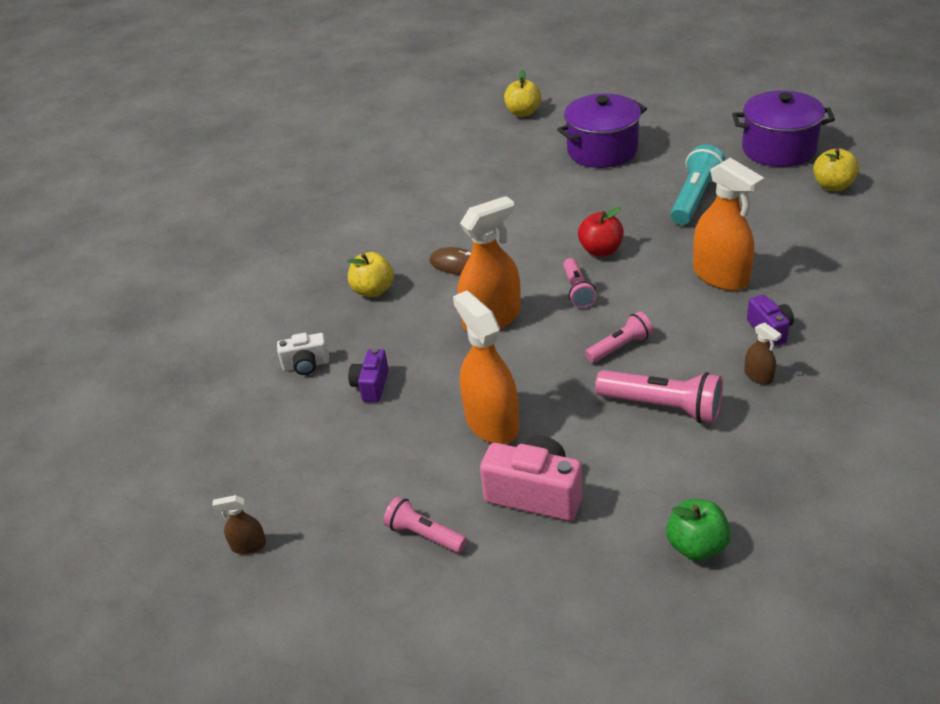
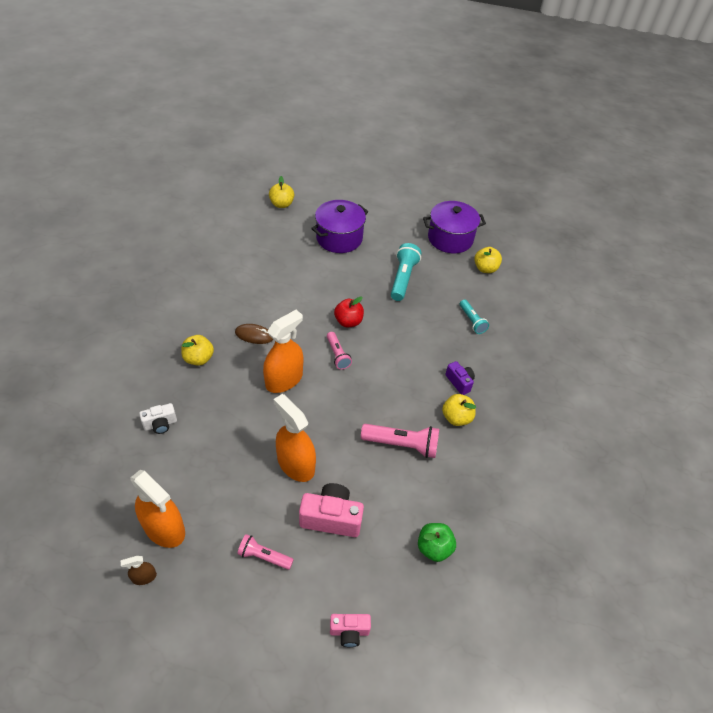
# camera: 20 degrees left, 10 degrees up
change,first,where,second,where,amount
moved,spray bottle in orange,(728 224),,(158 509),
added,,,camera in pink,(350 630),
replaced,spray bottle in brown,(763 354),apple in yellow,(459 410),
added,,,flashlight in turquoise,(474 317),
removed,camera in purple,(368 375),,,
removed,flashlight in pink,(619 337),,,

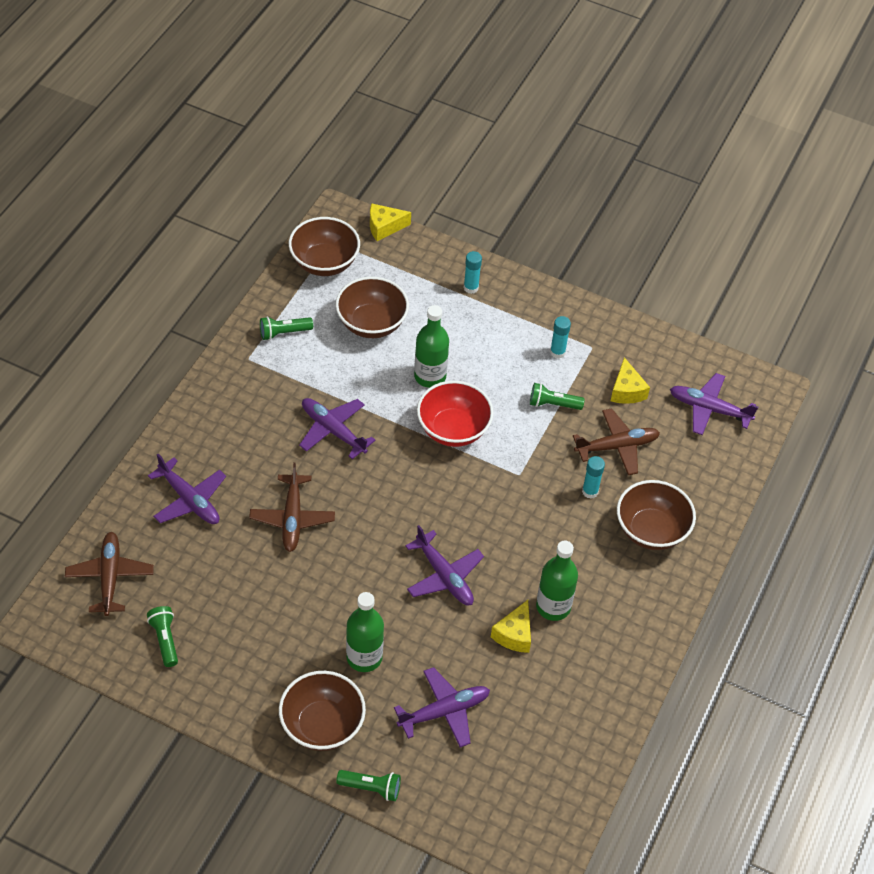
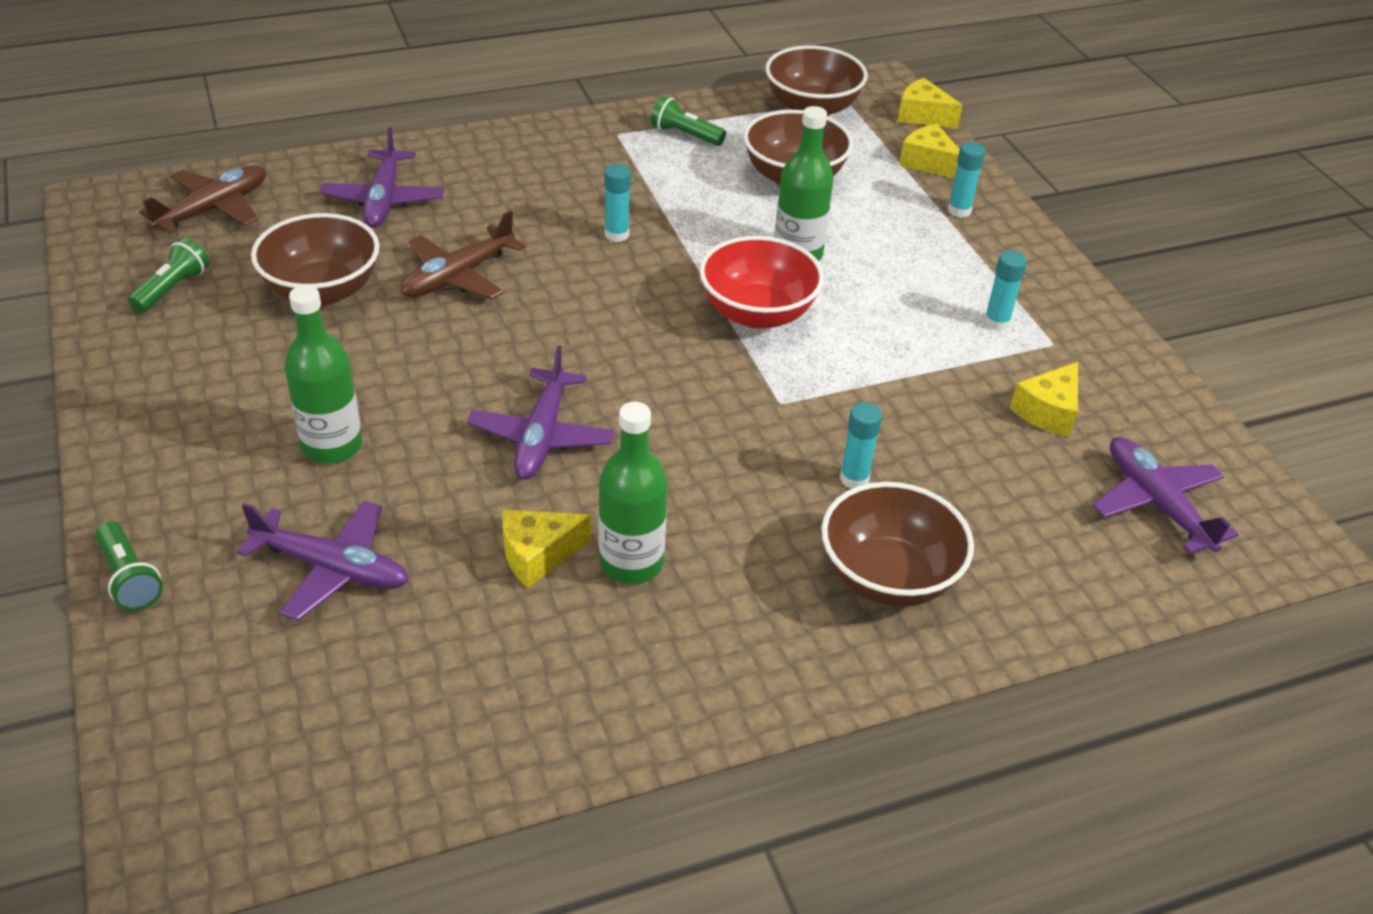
# camera: 45 degrees right, 10 degrees down
change,first,where,second,where,amount
moved,bowl in brown,(322 711),,(315 259),
replaced,plane in purple,(337 428),glue stick in turquoise,(617 203),
added,,,cheese in yellow,(929 151),
removed,flashlight in green,(557 396),,,
removed,plane in brown,(616 441),,,

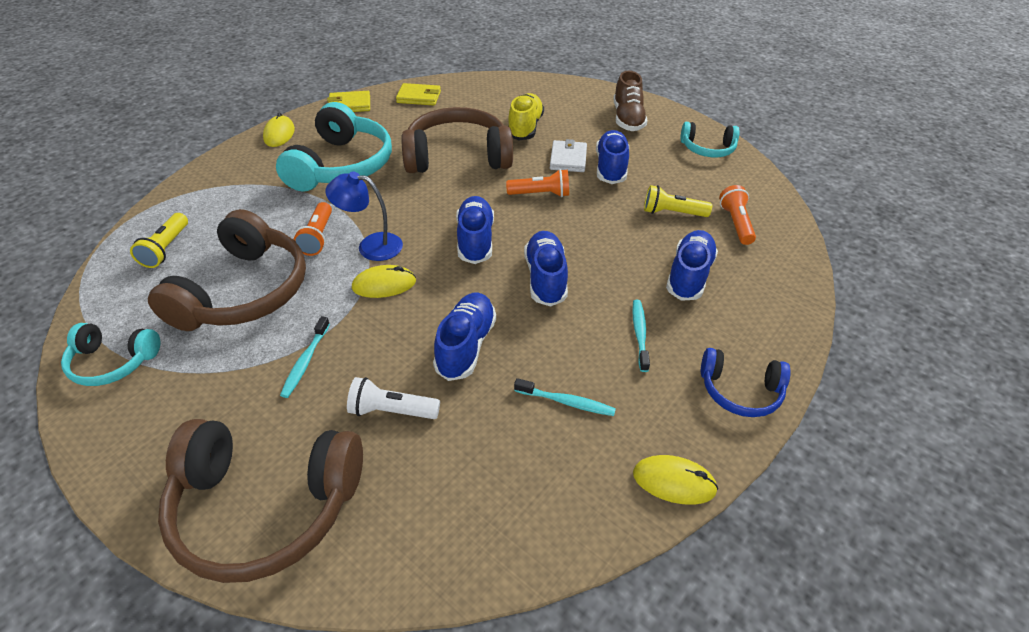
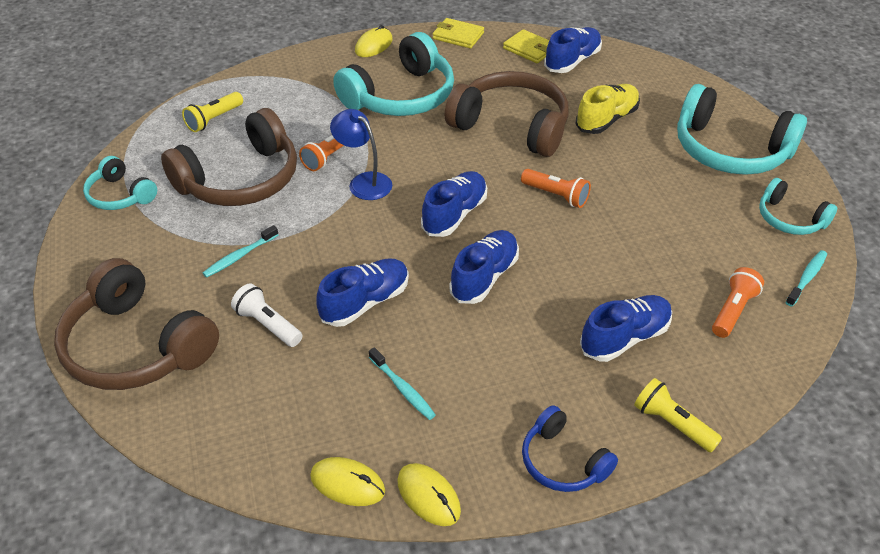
# camera: 35 degrees right, 0 degrees up
change,first,where,second,where,amount
moved,mouse in yellow,(384 281),,(347 481),
moved,shoe in blue,(612 157),,(573 50),
moved,flashlight in yellow,(678 201),,(678 415),
replaced,shoe in brown,(630 101),headphones in turquoise,(742 129),
moved,toothbrush in turquoise,(641 336),,(806 278),
removed,wallet in white,(568 155),,,

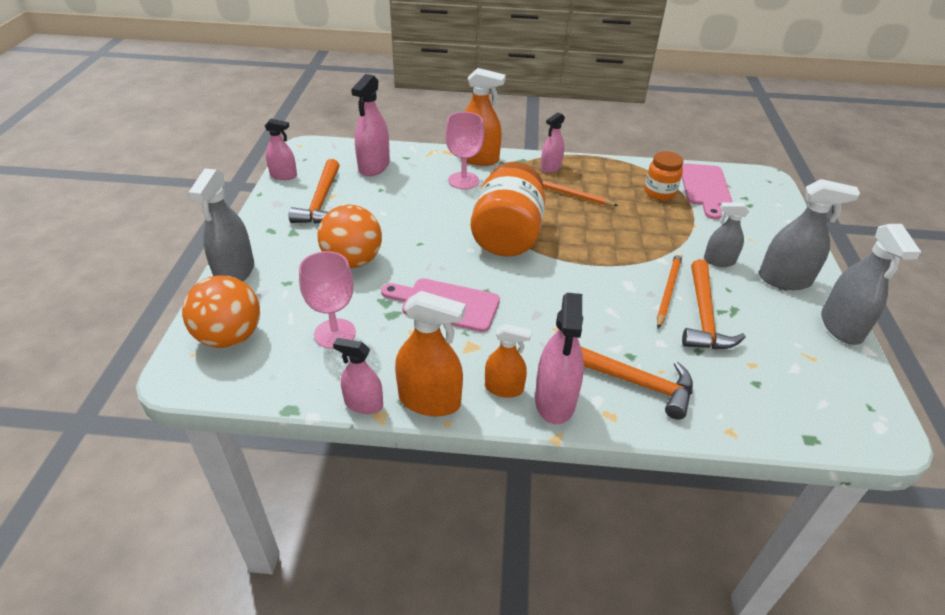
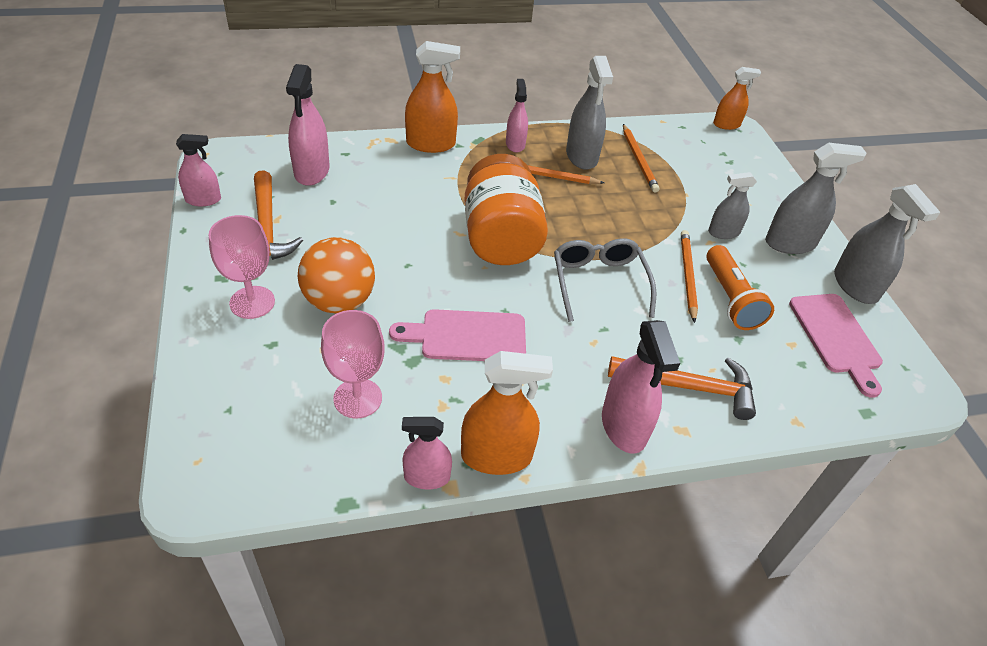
# camera: 20 degrees left, 5 degrees up
change,first,where,second,where,amount
moved,goblet in pink,(464 150),,(242 267),
turned,spray bottle in pink,(553 142),,(517 116),150 degrees clockwise
added,,,glasses in grey,(605 280),
moved,spray bottle in grey,(221 224),,(589 113),
replaced,jar in orange,(664 176),pencil in orange,(641 158),
replaced,hammer in orange,(713 304),flashlight in orange,(740 287),
moved,spray bottle in orange,(508 361),,(737 98),
moved,cutting board in pink,(707 191),,(836 346),
removed,ball in orange,(221 311),,,

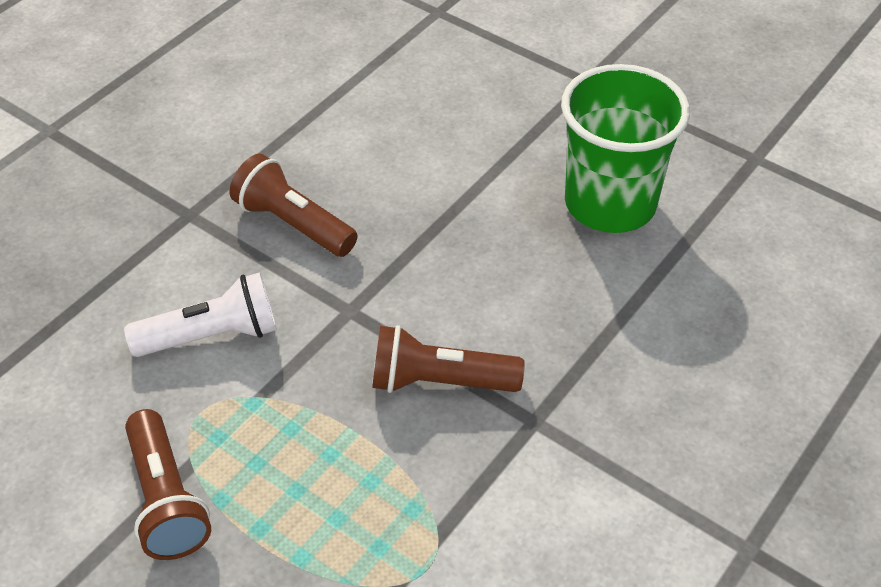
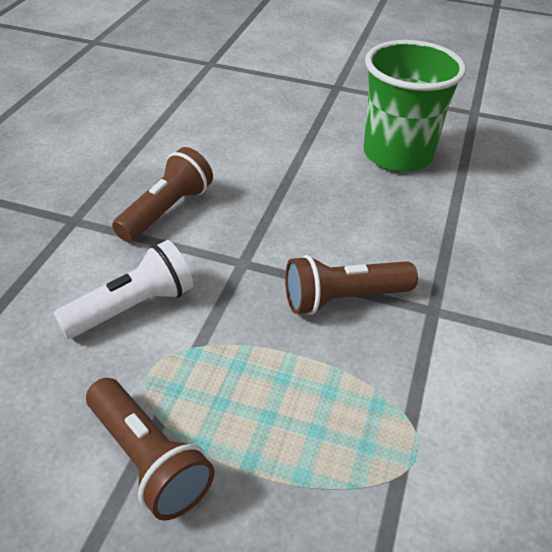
# camera: 20 degrees left, 5 degrees down
change,first,where,second,where,amount
turned,flashlight in brown,(293 205),,(162 194),105 degrees clockwise

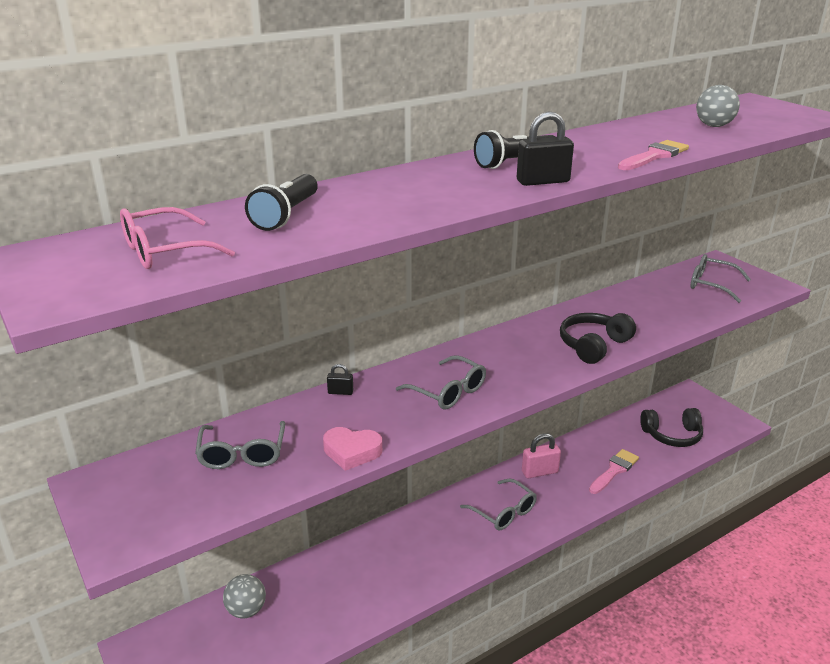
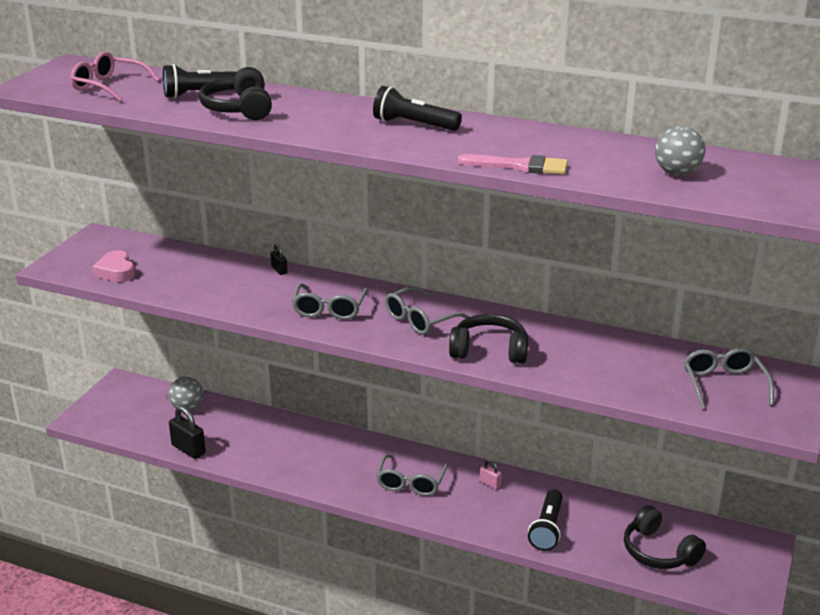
# camera: 55 degrees right, 0 degrees up
change,first,where,second,where,amount
moved,heart in pink,(352 449),,(113 266),
moved,padlock in black,(545 148),,(187 432),
added,,,headphones in black,(235 93),
moved,glasses in grey,(240 445),,(427 310),
resized,padlock in pink,(541 455),,(491 474),x0.55
replaced,brush in pink,(614 471),flashlight in black,(545 520),

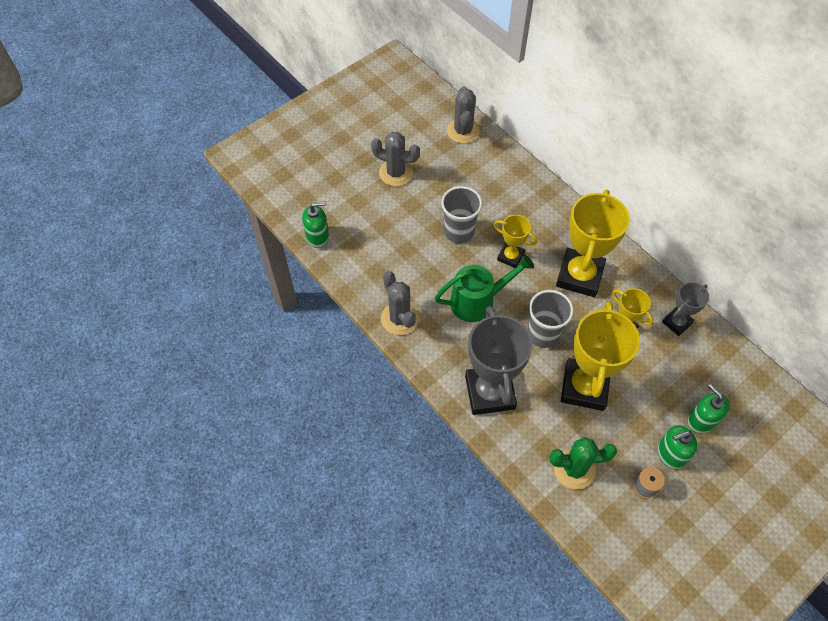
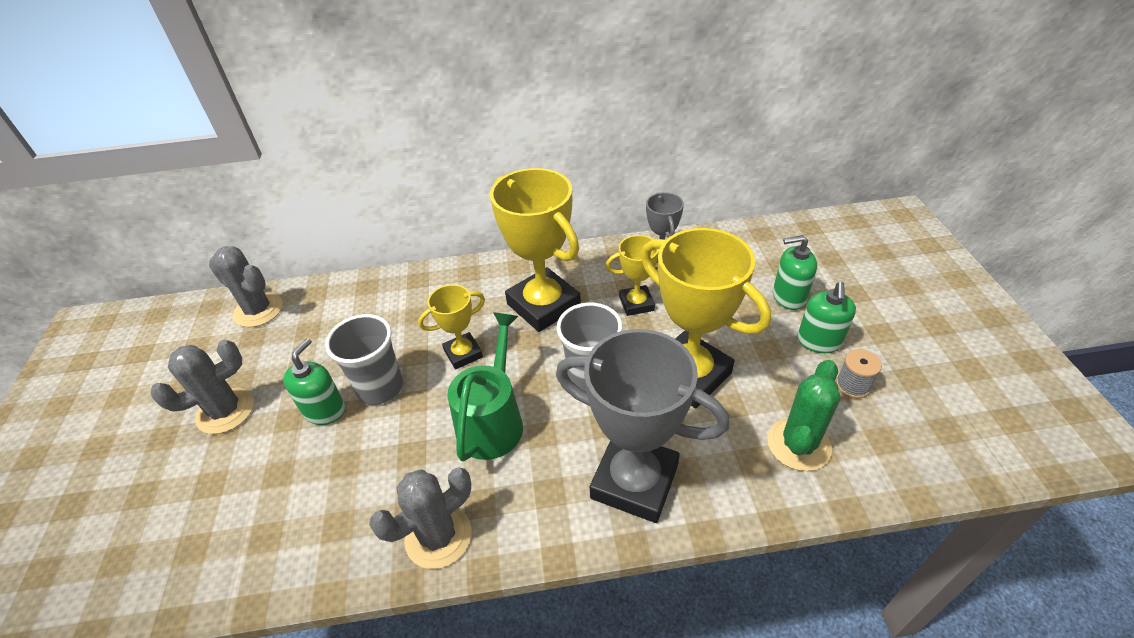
# camera: 55 degrees left, 15 degrees down
change,first,where,second,where,amount
moved,soap dispenser in green,(315 224),,(314 381),
turned,cactus in grey,(400 303),,(420 518),45 degrees counterclockwise

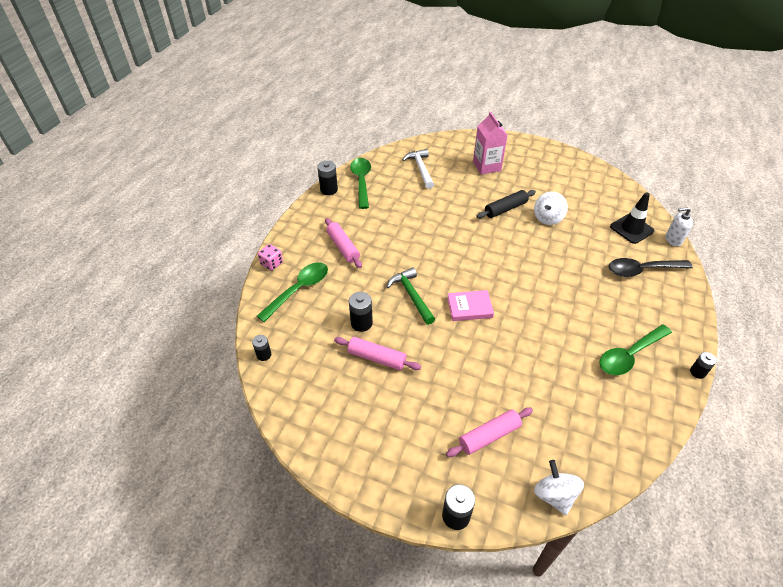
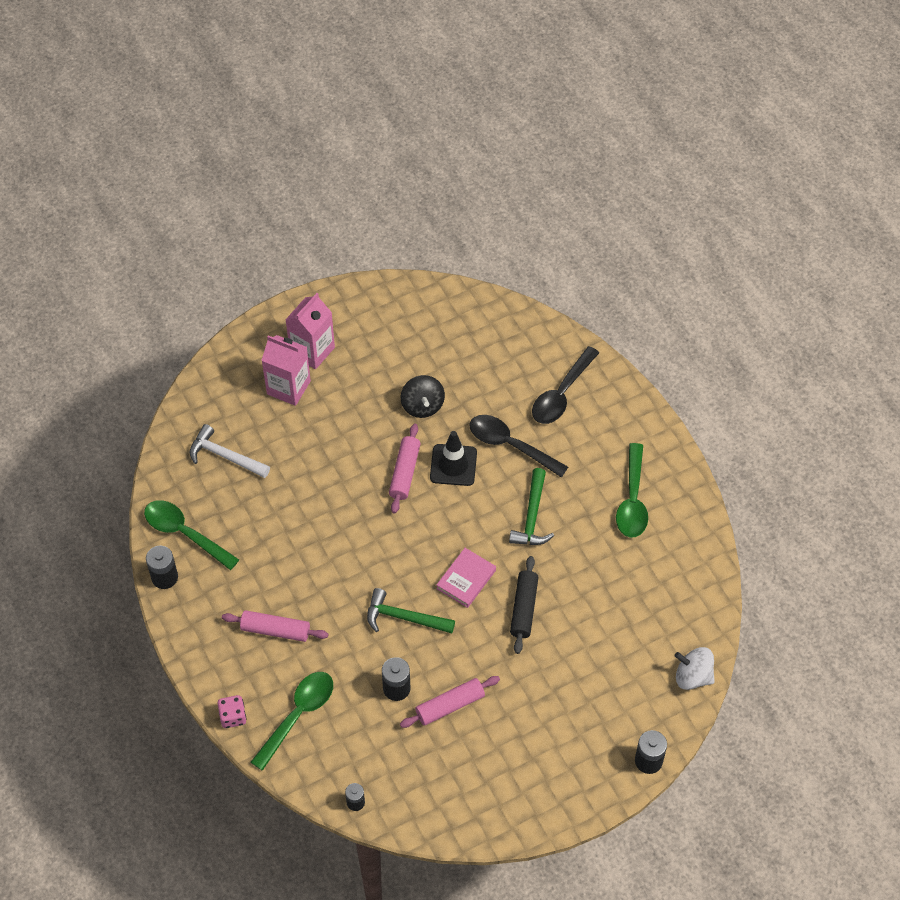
# camera: 50 degrees left, 10 degrees up
change,first,where,second,where,amount
turned,spoon in green,(292 292),,(291 721),45 degrees clockwise
added,,,carton in pink,(310 331),
moved,rolling pin in pink,(489 432),,(405 468),
recoloured,spinning top in white,(551 208),spinning top in black,(423 396),
moved,traffic cone in black,(632 218),,(453 458),
added,,,spoon in black,(518 446),
added,,,hammer in green,(531 506),
moved,rolling pin in black,(506 204),,(524 605),
removed,soap dispenser in white,(679 226),,,
removed,battery in black,(703 365),,,

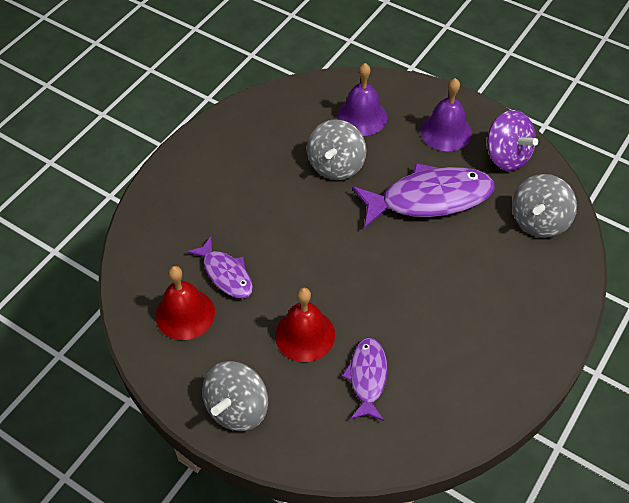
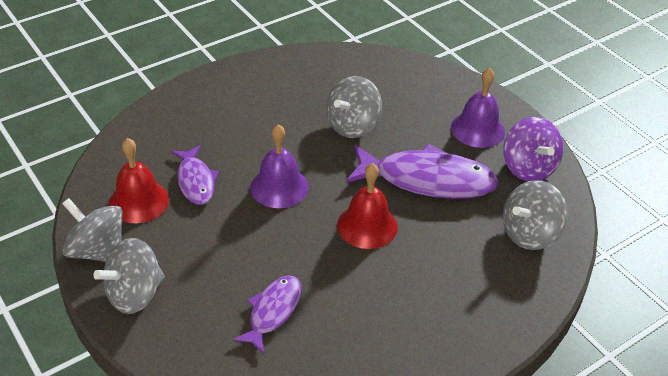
# camera: 20 degrees right, 10 degrees down
change,first,where,second,where,amount
added,,,spinning top in grey,(92 230),
moved,bell in purple,(362 99),,(279 166),
moved,bell in red,(305 325),,(367 206),

